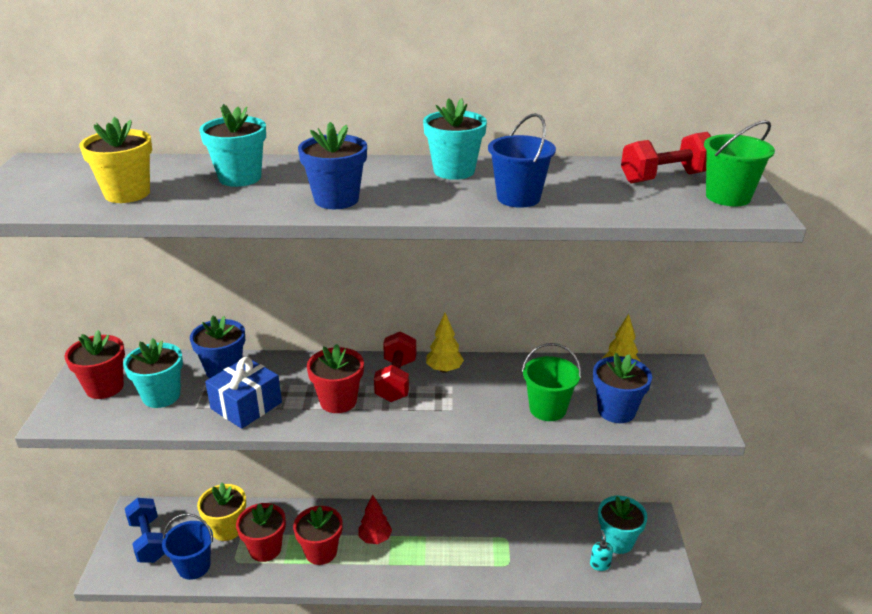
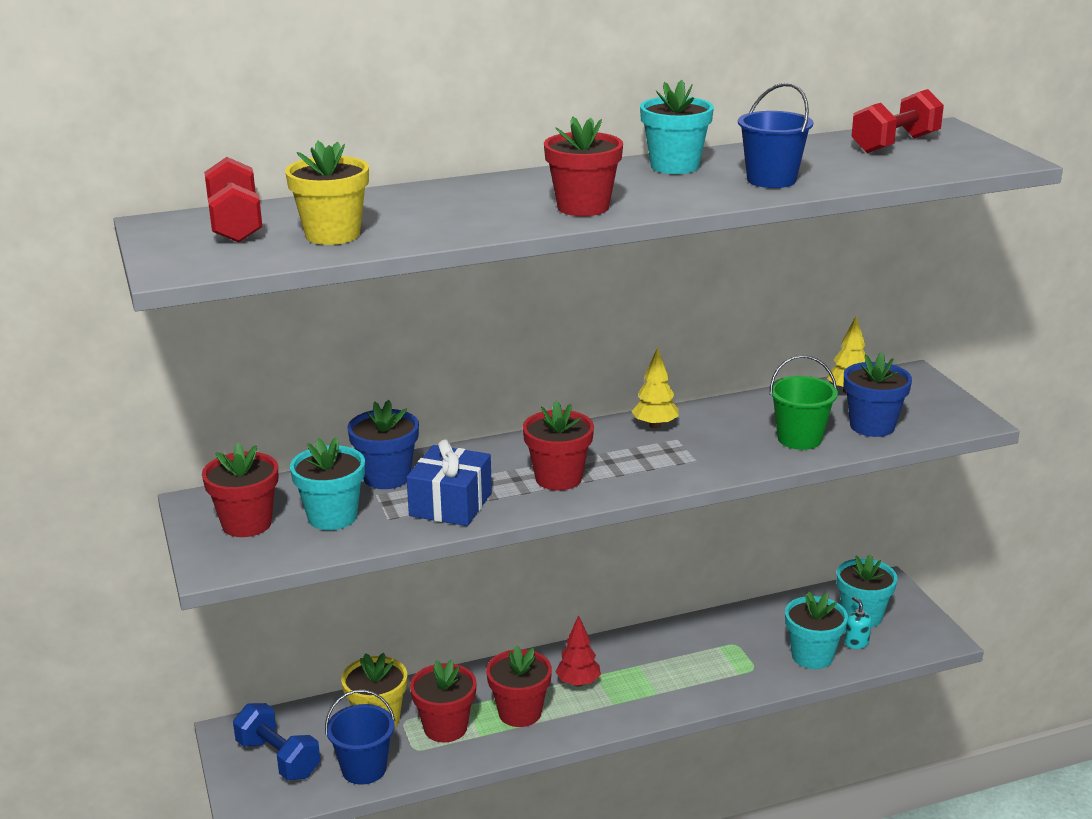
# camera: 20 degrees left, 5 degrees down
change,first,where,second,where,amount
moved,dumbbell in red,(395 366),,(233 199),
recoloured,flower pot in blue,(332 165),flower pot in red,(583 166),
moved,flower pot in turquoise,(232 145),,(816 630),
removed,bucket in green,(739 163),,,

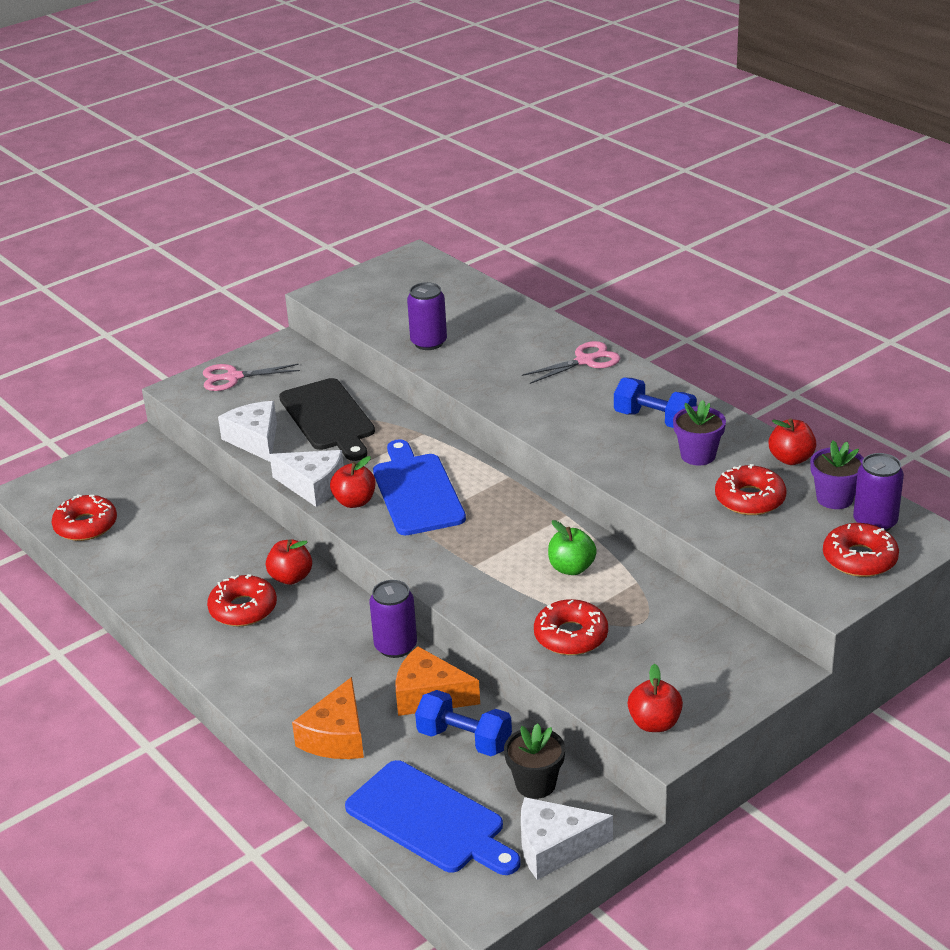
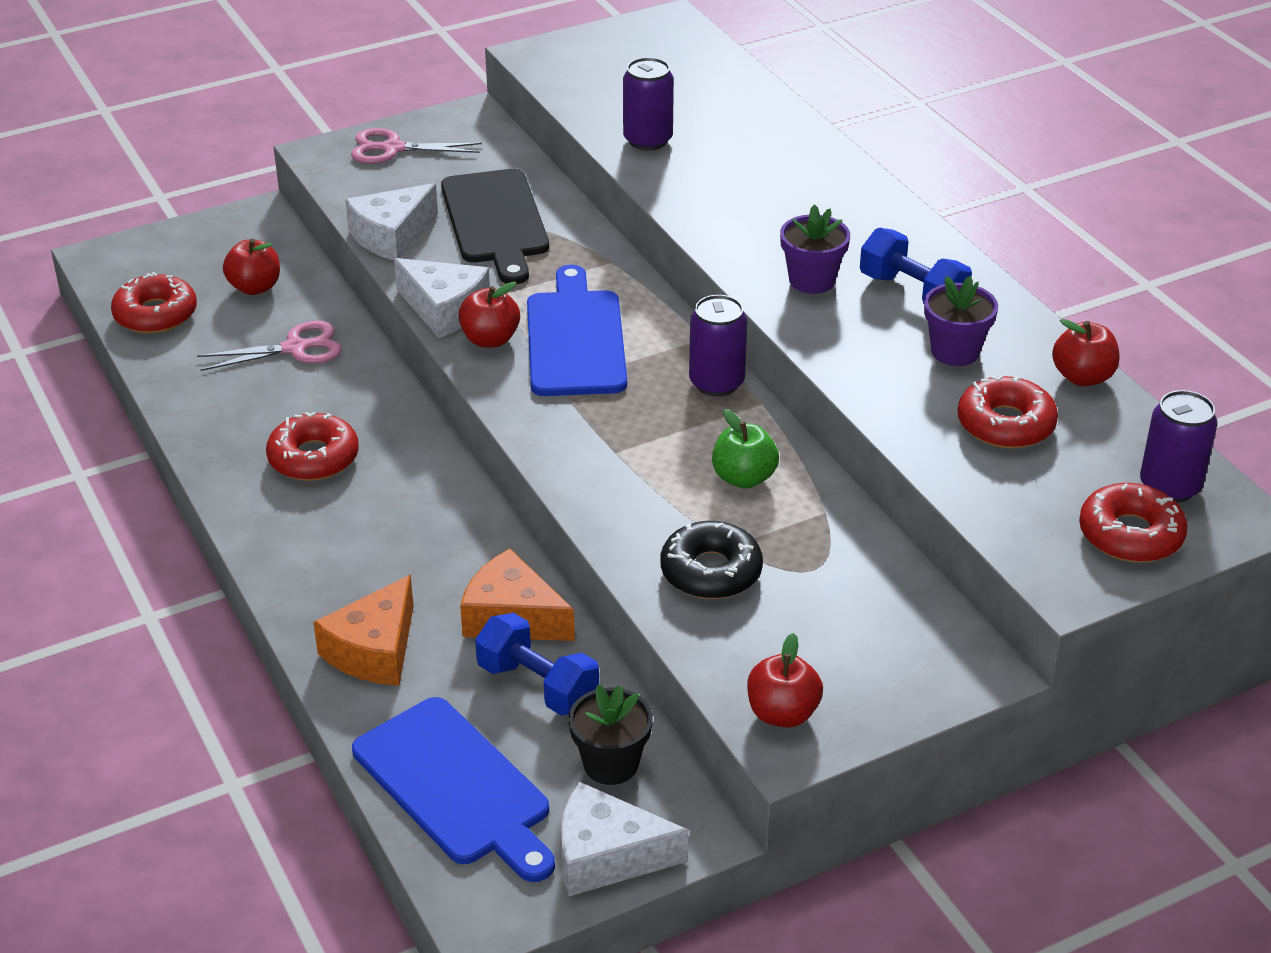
# camera: 10 degrees right, 5 degrees up
change,first,where,second,where,amount
moved,scissors in pink,(571 362),,(269 346),
moved,apple in red,(289 562),,(251 267),
turned,cheese in white,(247 431),,(391 221),120 degrees counterclockwise
recoloured,donut in red,(571 627),donut in black,(711 560),
moved,can in purple,(393 619),,(718 345),
moved,flower pot in purple,(837 474),,(815 249),

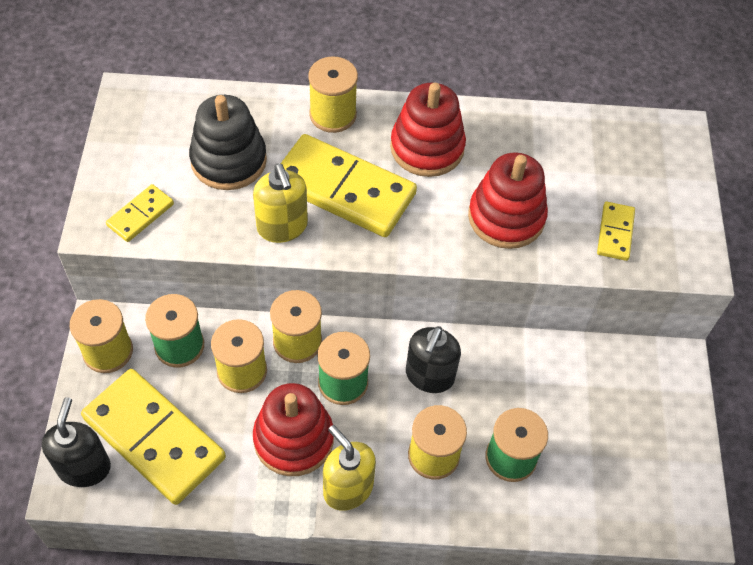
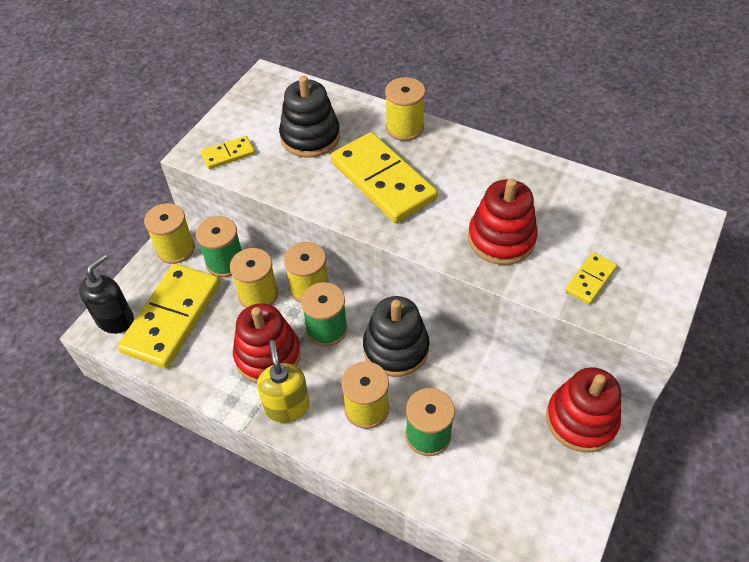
# camera: 30 degrees right, 5 degrees down
change,first,where,second,where,amount
turned,domino in yellow,(153 437),,(168 316),45 degrees clockwise
replaced,soap dispenser in black,(433 359),stacking toy in black,(396 336),
moved,stacking toy in red,(428 130),,(583 409),
removed,soap dispenser in yellow,(280 203),,,

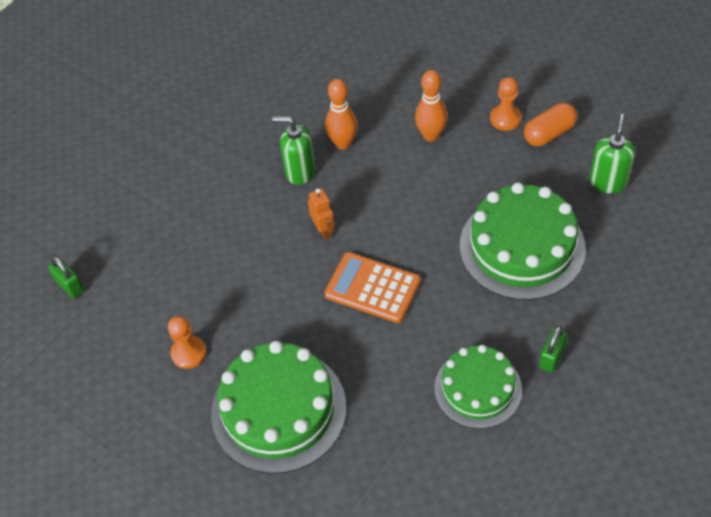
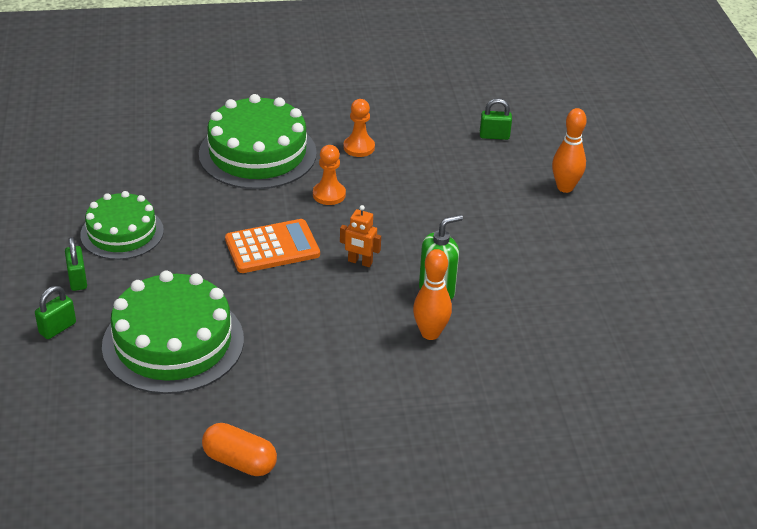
# camera: 130 degrees right, 15 degrees down
change,first,where,second,where,amount
added,,,padlock in green,(55 312),
turned,capsule in orange,(550 124),,(239 449),75 degrees counterclockwise
moved,pawn in orange,(506 104),,(329 175),
moved,bowling pin in orange,(431 106),,(569 150),
removed,soap dispenser in green,(612 153),,,

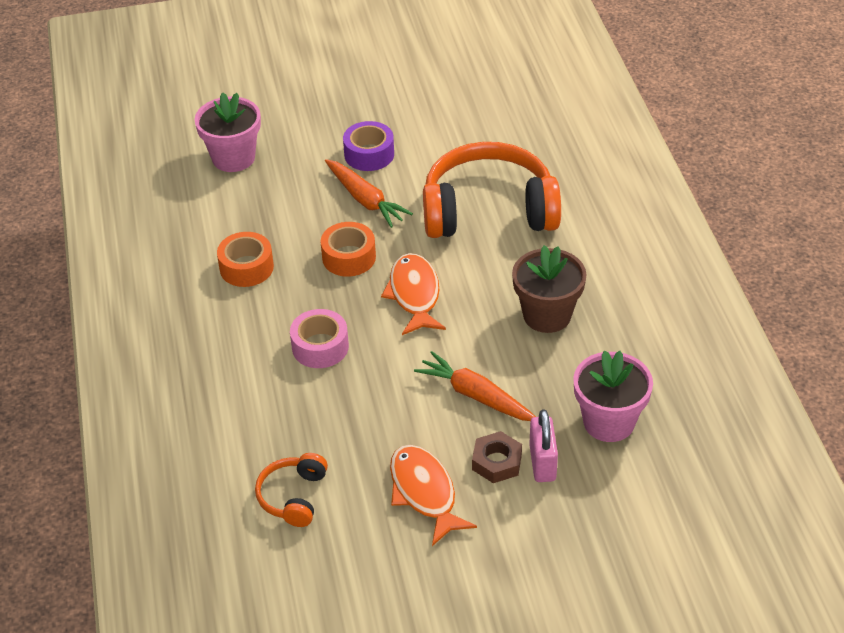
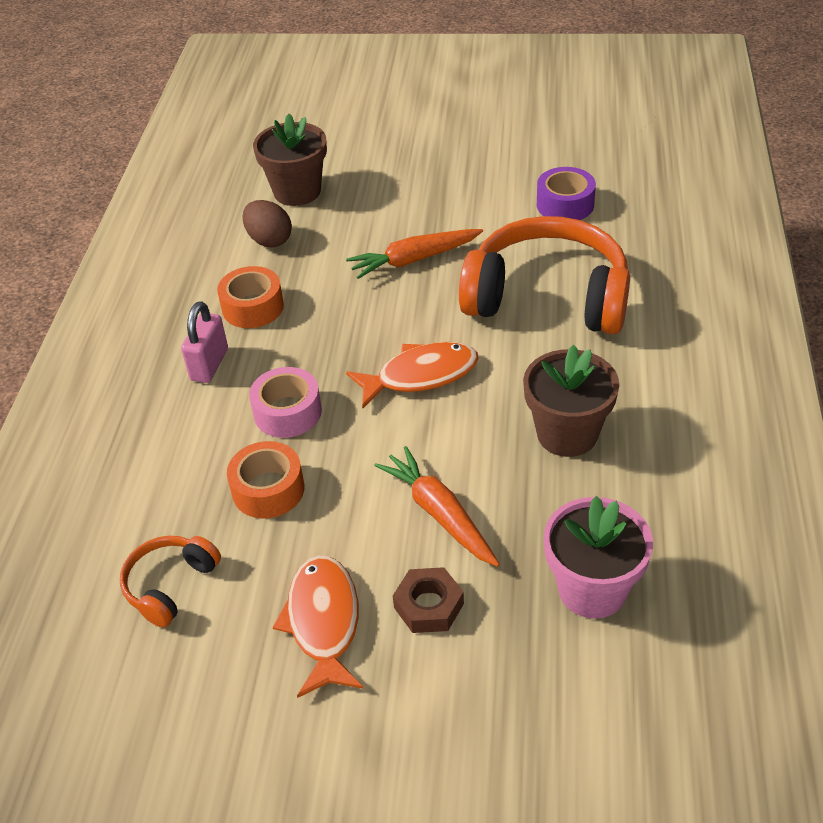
# camera: 20 degrees right, 0 degrees up
change,first,where,second,where,amount
moved,padlock in pink,(543 445),,(204 342),
moved,tape in orange,(348 249),,(266 480),
added,,,egg in brown,(267 223),
recoloured,flower pot in pink,(227 132),flower pot in brown,(290 160),
turned,carrot in orange,(369 193),,(414 254),90 degrees clockwise
turned,fish in orange,(413 294),,(412 375),60 degrees clockwise
moved,tape in purple,(368 146),,(566 193),

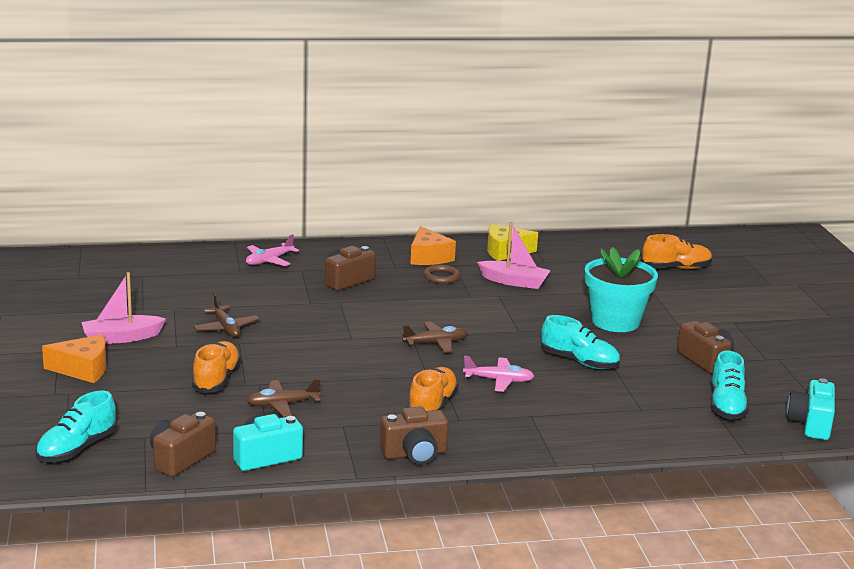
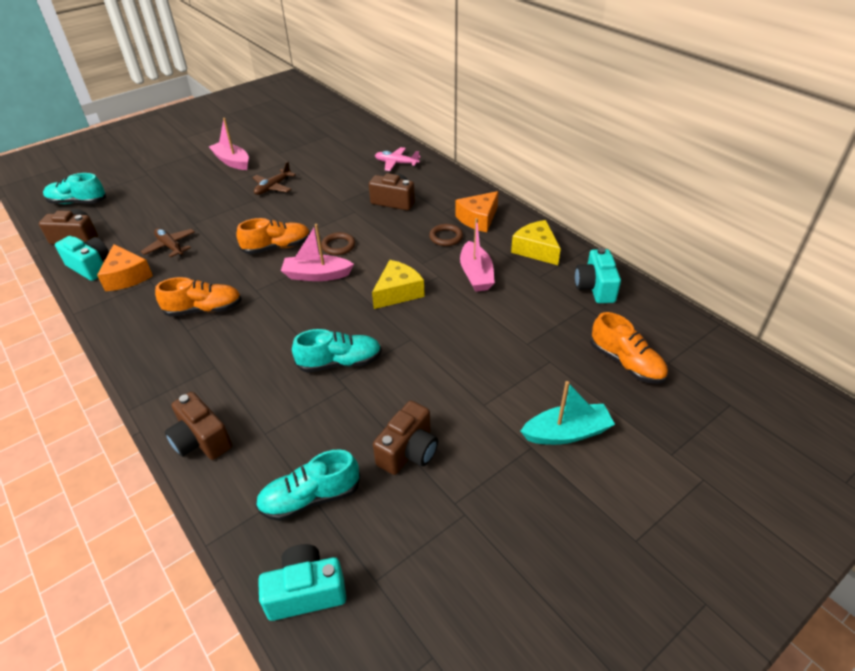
# camera: 65 degrees right, 20 degrees up
change,first,where,second,where,amount
moved,cheese in orange,(74 359),,(125 267),
moved,camera in brown,(414 435),,(198 426),
moved,shoe in orange,(216 367),,(273 236),
replaced,plane in brown,(434 337),boat in pink,(317 252),
turned,shoe in turquoise,(580 342),,(337 351),105 degrees counterclockwise
added,,,ring in brown,(338 243),
added,,,cheese in yellow,(398 284),
added,,,boat in turquoise,(568 413),
added,,,camera in turquoise,(598 275),
removed,plane in pink,(498 374),,,
removed,flower pot in turquoise,(621 289),,,

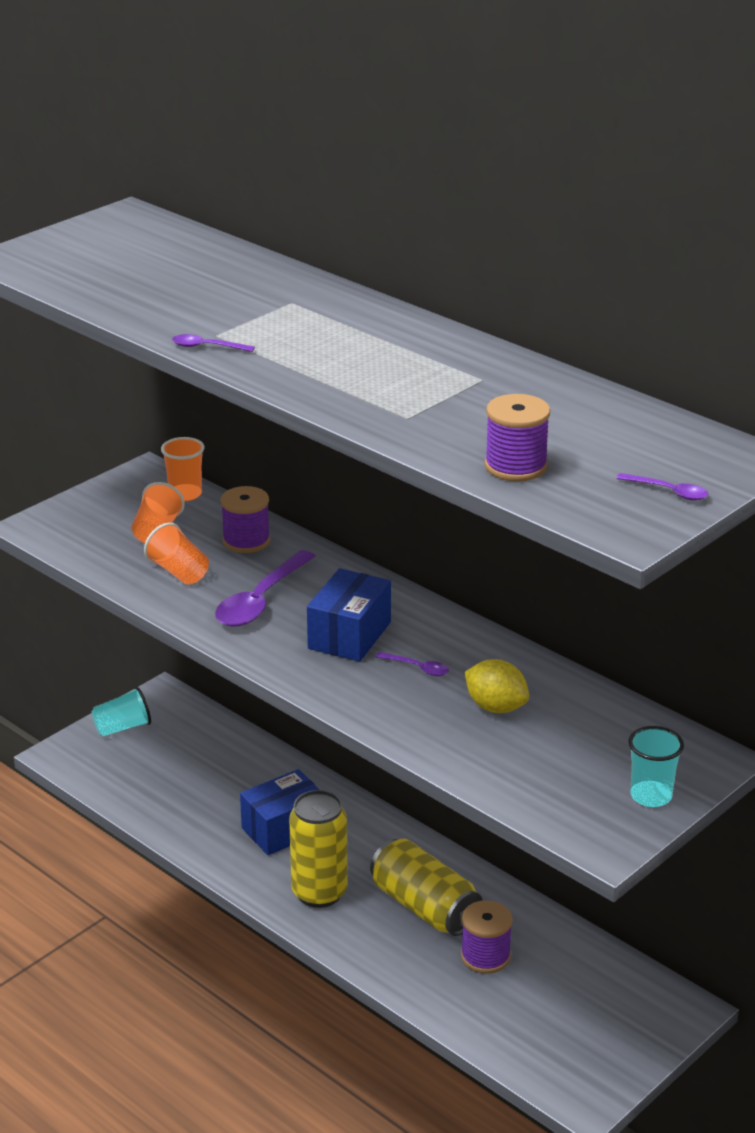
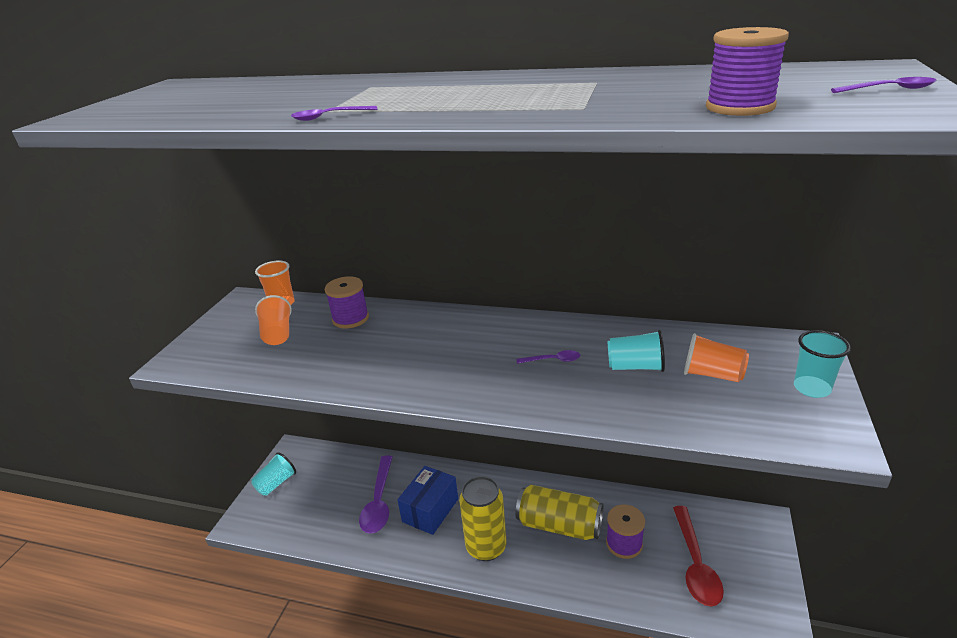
# camera: 25 degrees left, 0 degrees up
change,first,where,second,where,amount
moved,spoon in purple,(265 588),,(375 494),
replaced,lemon in yellow,(496 686),cup in turquoise,(636 351),
added,,,spoon in red,(698 556),
moved,cup in orange,(176 553),,(716 357),
removed,box in blue,(349 615),,,

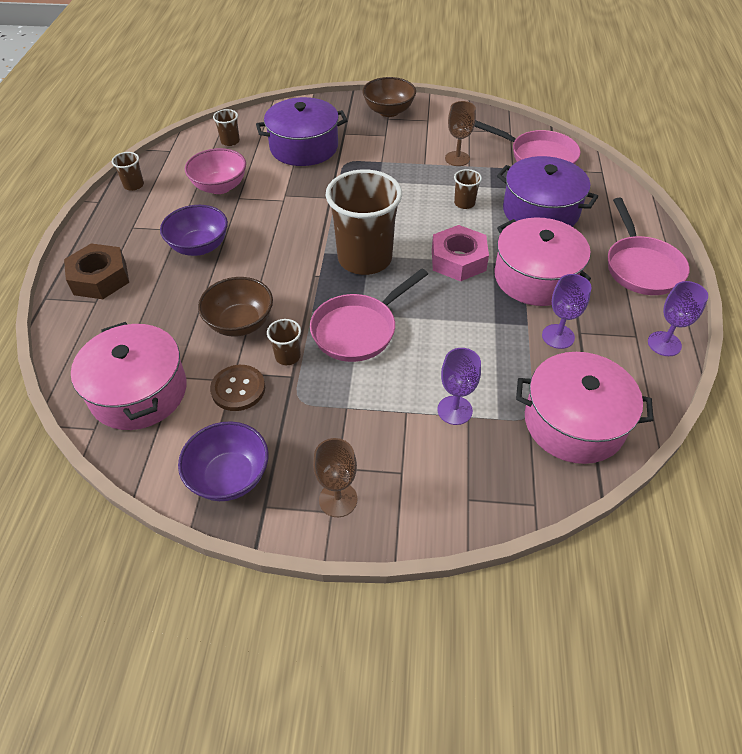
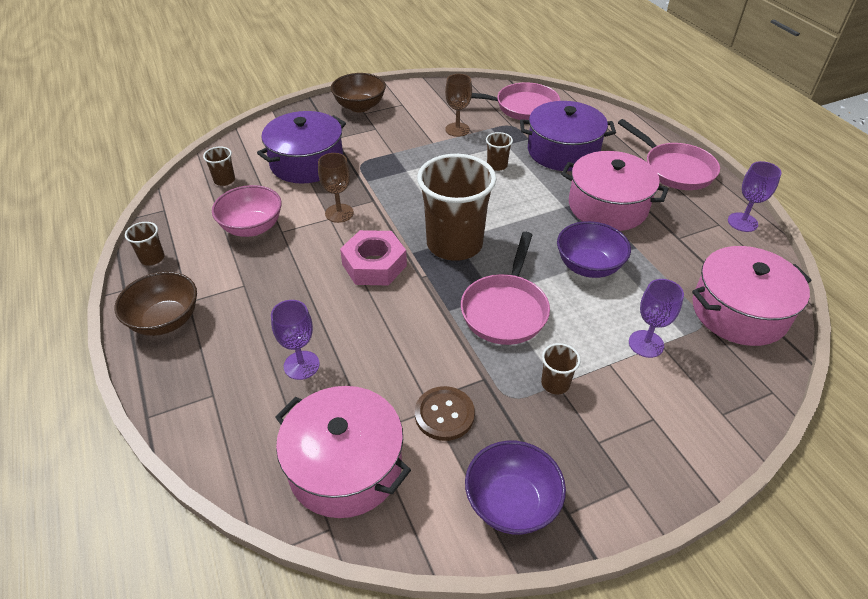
# camera: 30 degrees left, 5 degrees down
change,first,where,second,where,amount
moved,bowl in brown,(235 306),,(156 304),
moved,goblet in purple,(567 311),,(295 340),
moved,goblet in brown,(335 477),,(336 188),
moved,nut in pink,(460 253),,(373 257),
moved,cup in brown,(284 342),,(561 369),
moved,bowl in purple,(194 230),,(594 249),
removed,nut in brown,(96 271),,,

